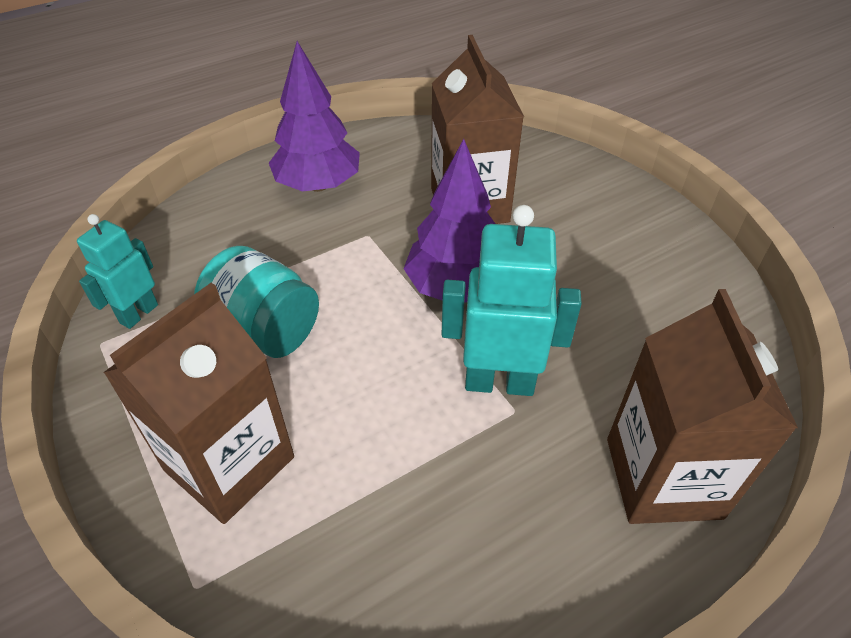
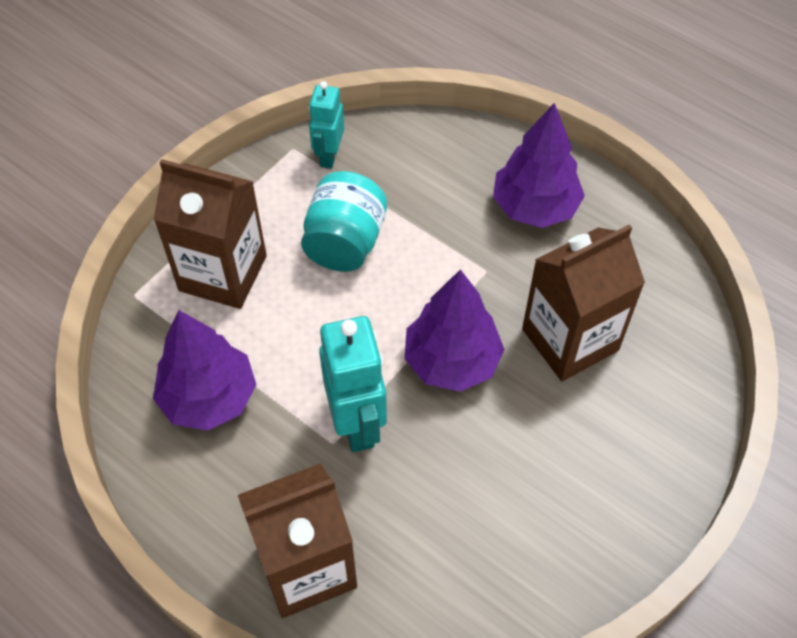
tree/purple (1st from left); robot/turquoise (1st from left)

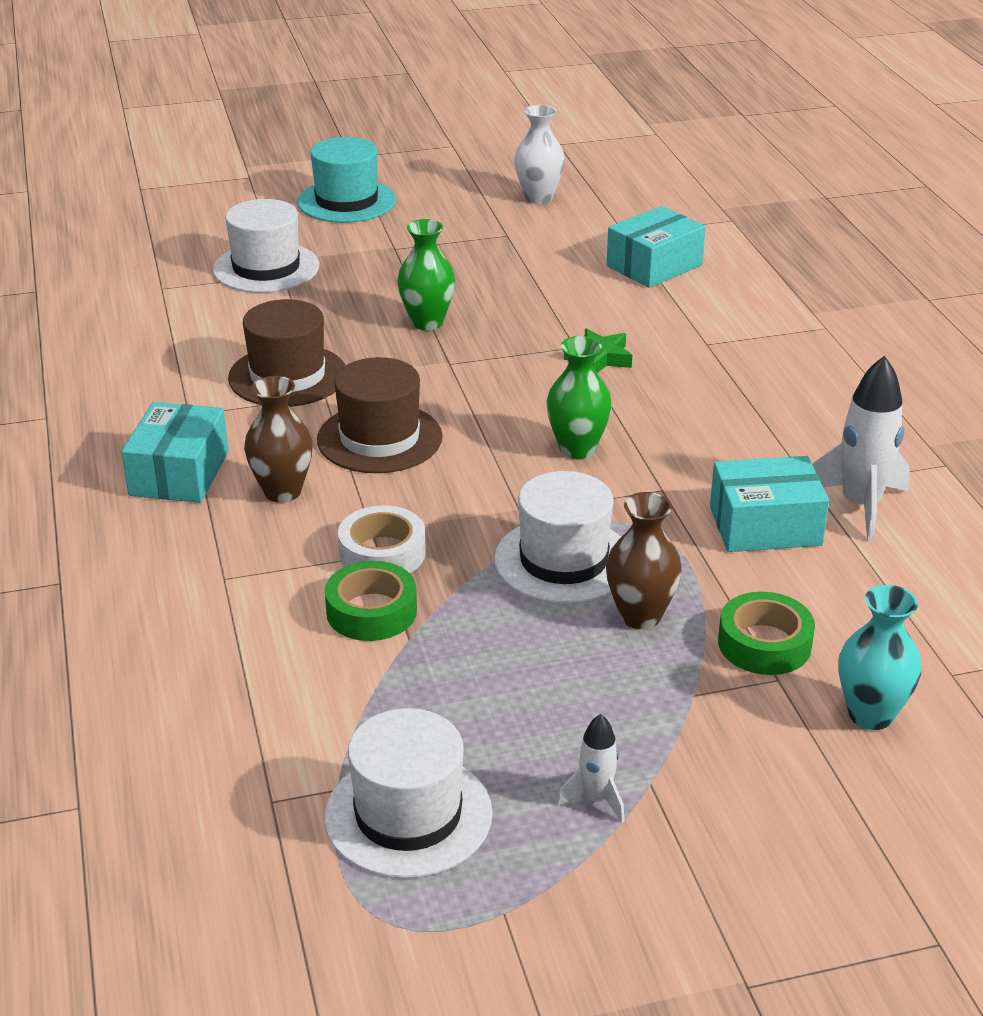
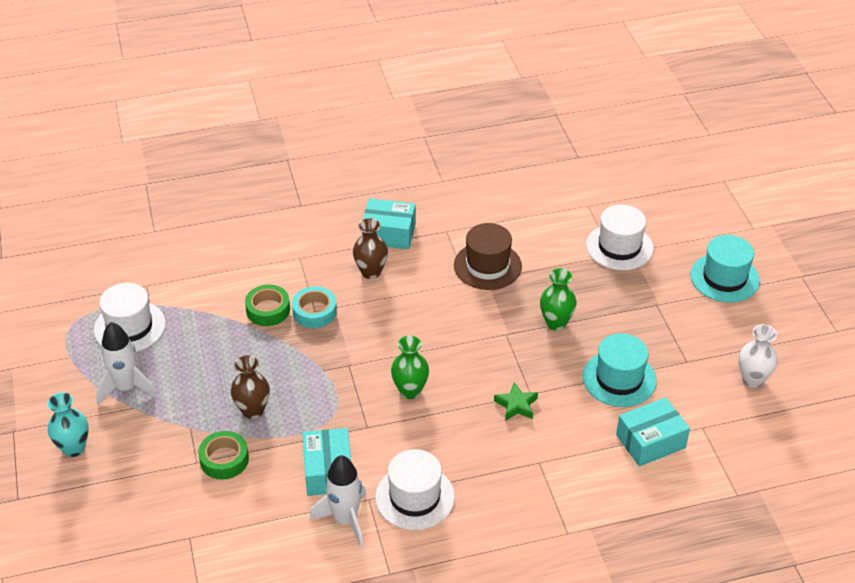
vase/turquoise; rocket/white (1st from left); tape/turquoise; hat/white (2nd from left); hat/turquoise (1st from left); box/turquoise (3rd from left); hat/brown (2nd from left in the first image)

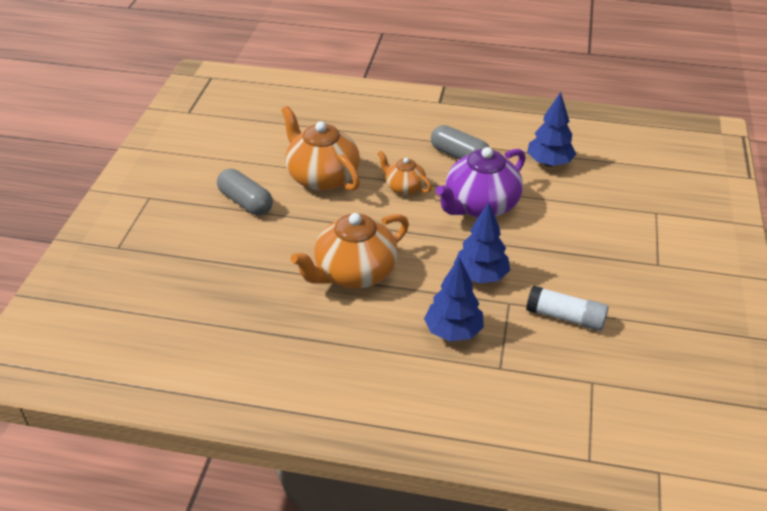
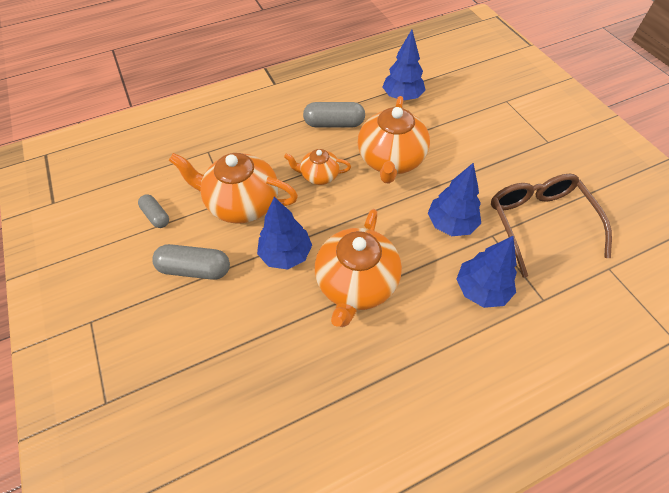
capsule/grey (1st from left); tree/blue (1st from left); teapot/orange (4th from left); glasses/brown

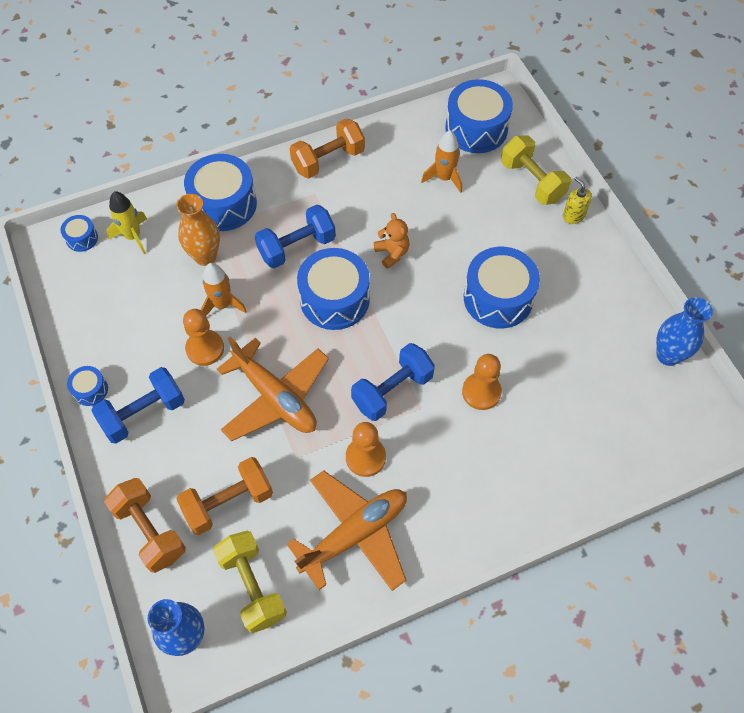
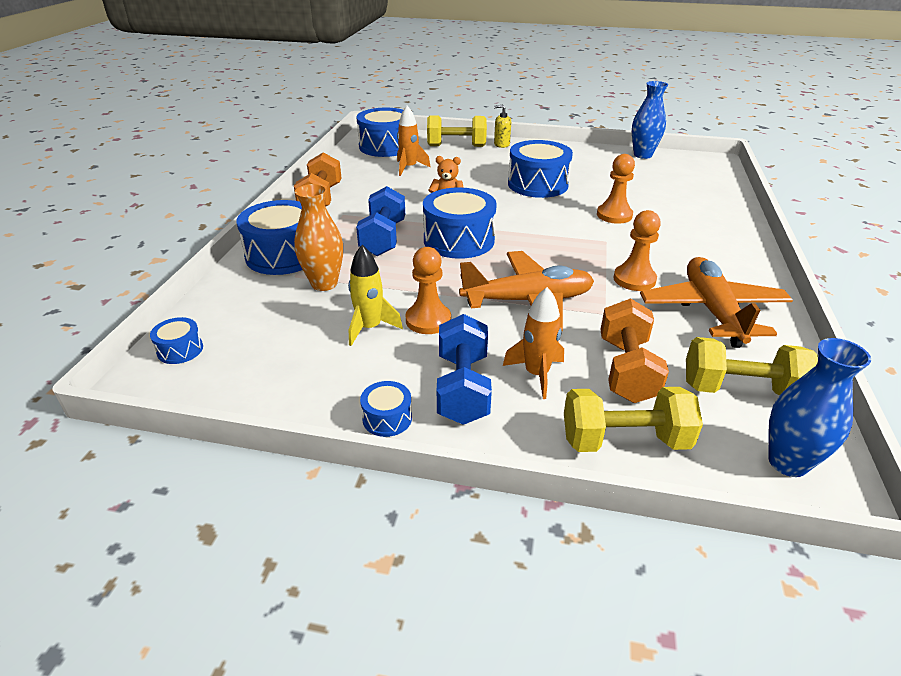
rocket/yellow; rocket/orange (2nd from left); dumbbell/yellow (2nd from left); dumbbell/blue (3rd from left in the first image)

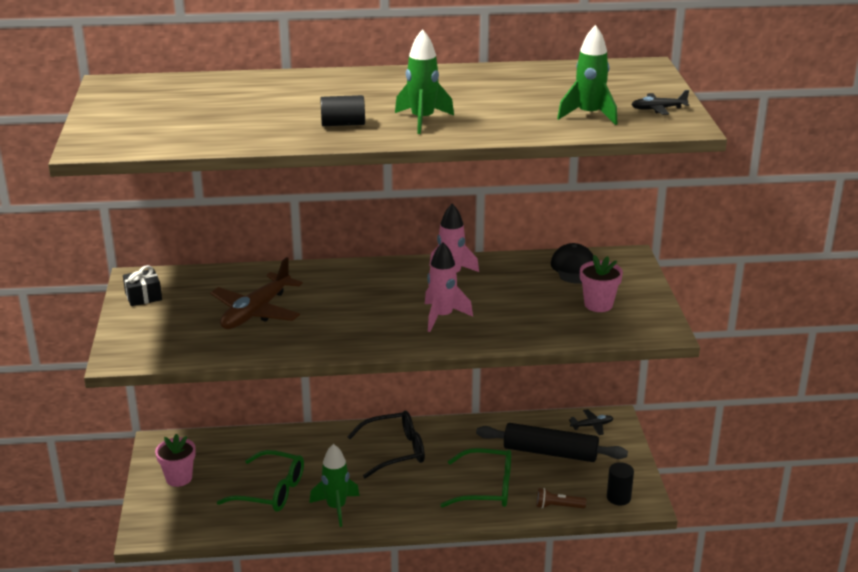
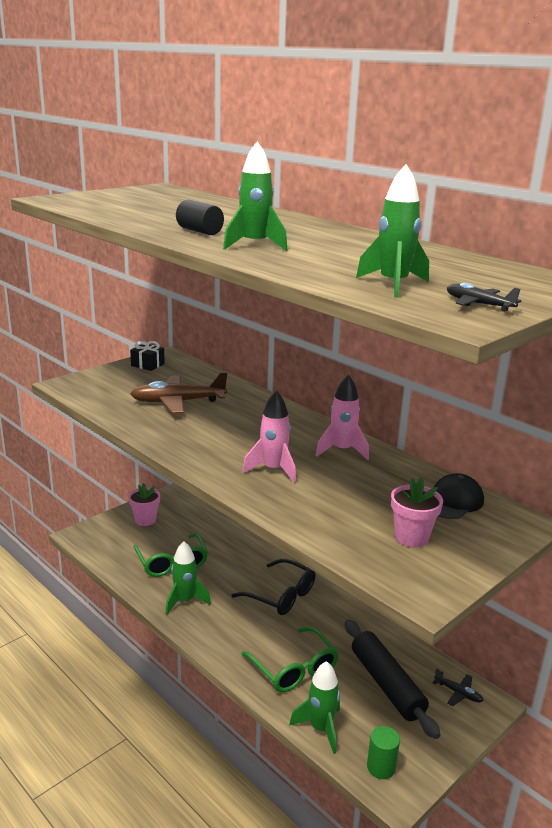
rocket/green (3rd from left); cylinder/green

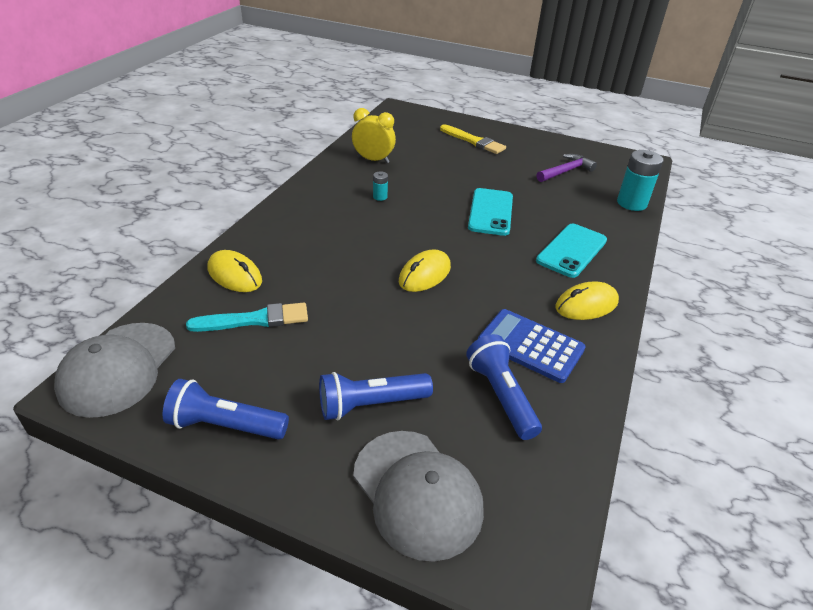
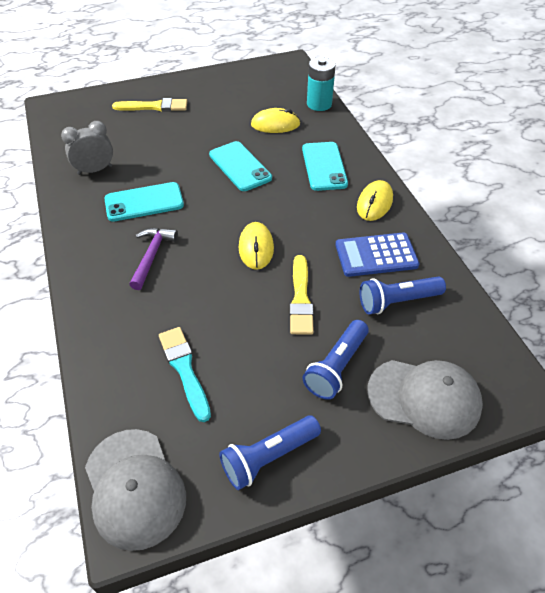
clock/grey; phone/turquoise (1st from left); hammer/purple; brush/turquoise; mouse/yellow (2nd from left); brush/yellow (2nd from left); flashlight/blue (3rd from left)

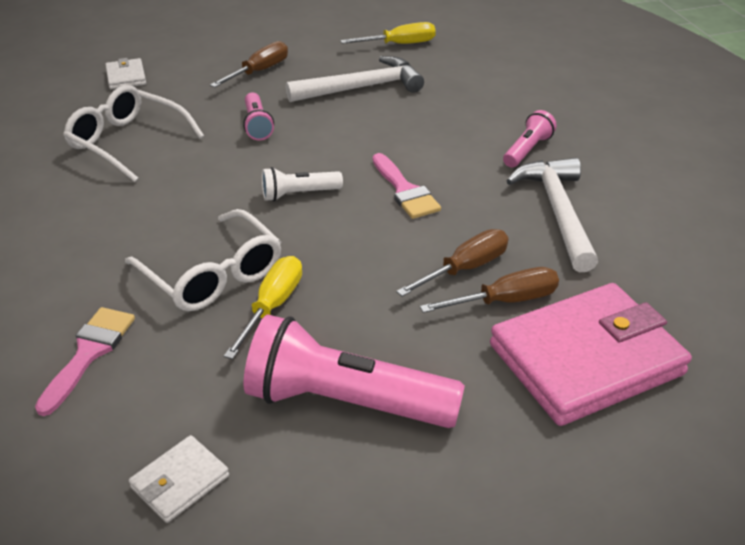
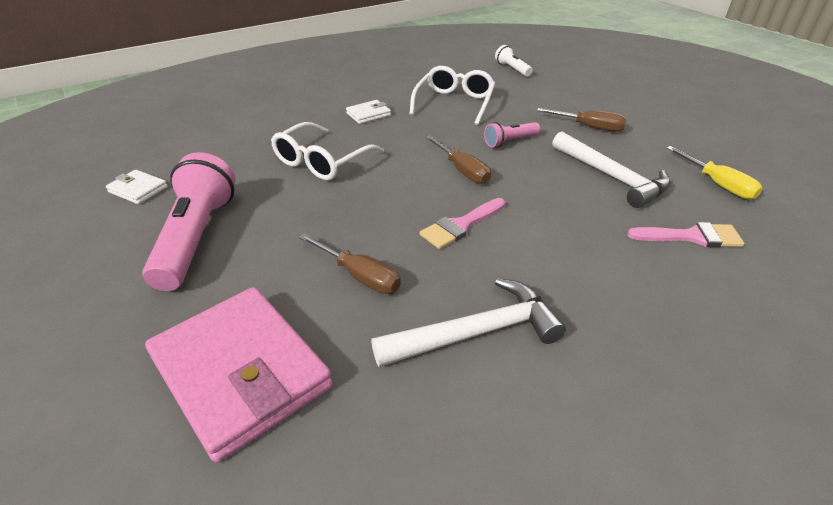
wallet/white (2nd from left); screwdriver/brown (2nd from left); flashlight/white; brush/pink (2nd from left); screwdriver/yellow (1st from left in the first image); flashlight/pink (3rd from left in the first image)

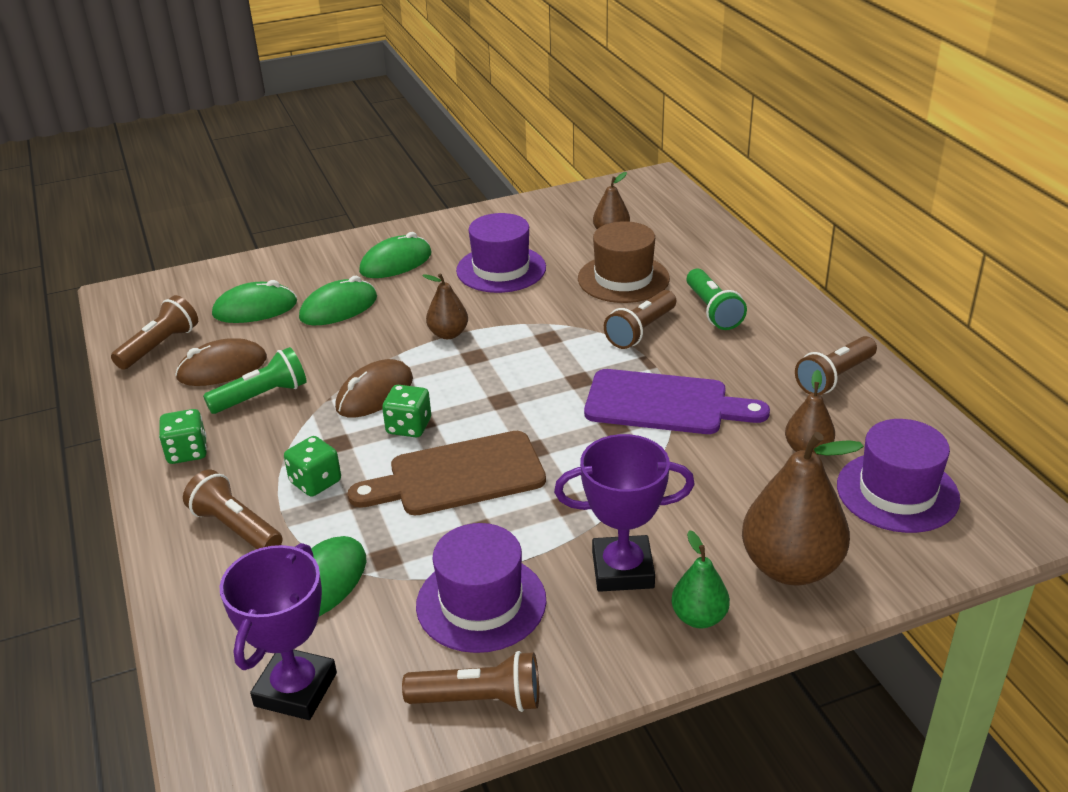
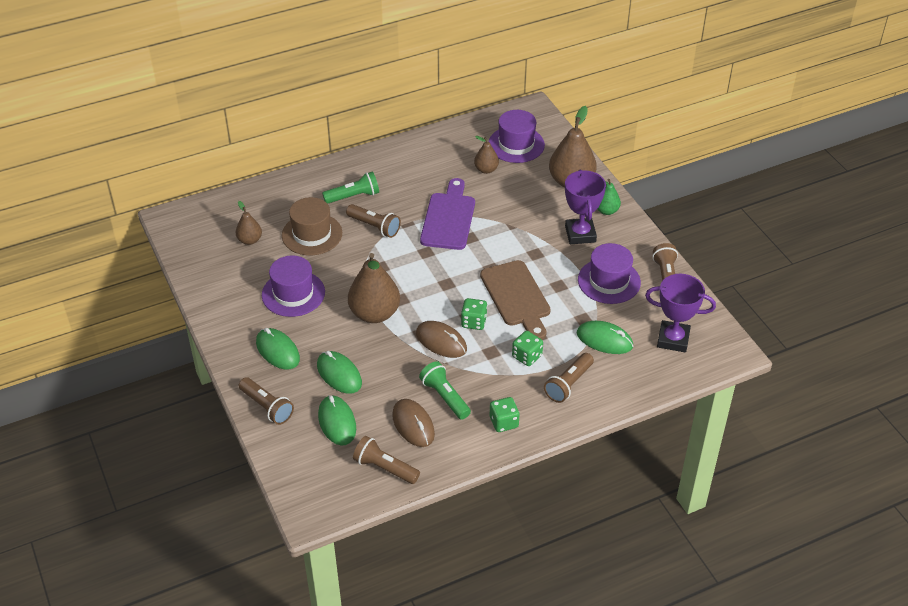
flashlight/brown (1st from left); pear/brown (2nd from left)

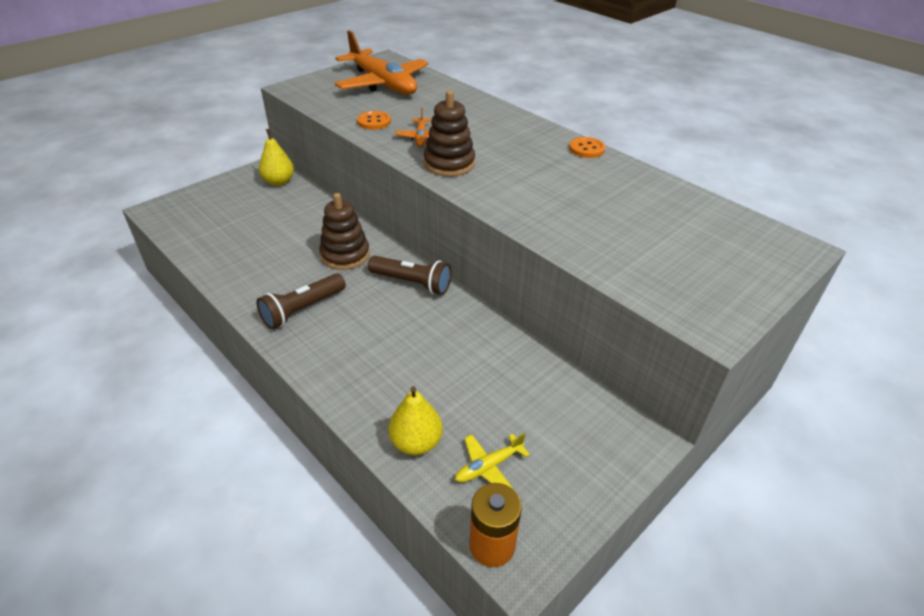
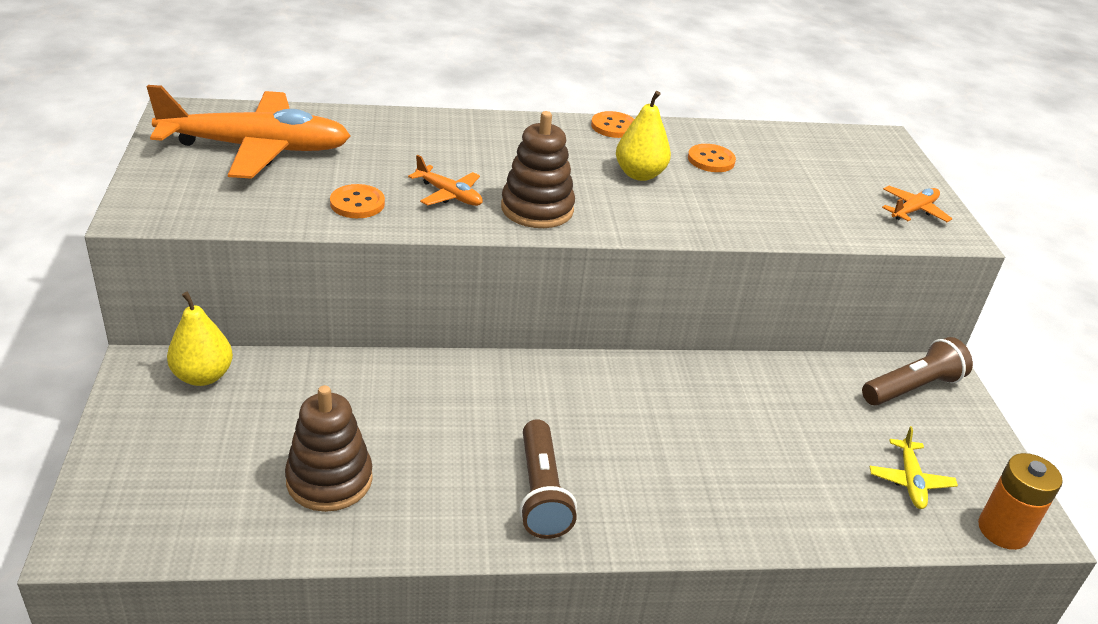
stacking toy/brown (1st from left); pear/yellow (2nd from left); button/orange (3rd from left); flashlight/brown (2nd from left); plane/orange (3rd from left)

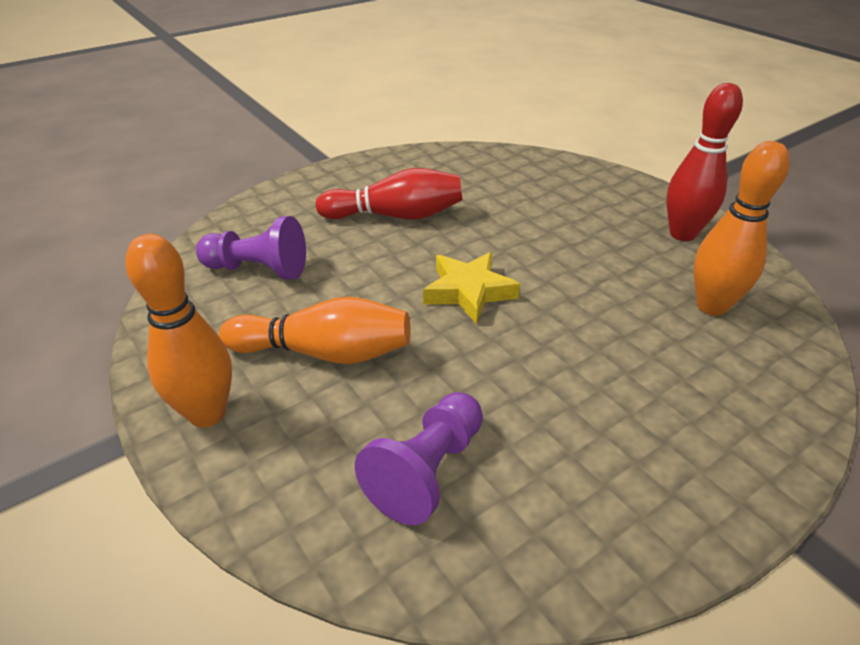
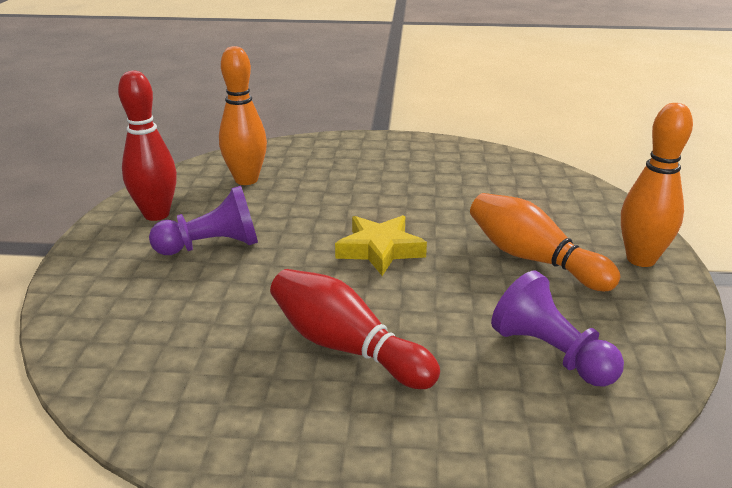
pawn/purple (1st from left)

